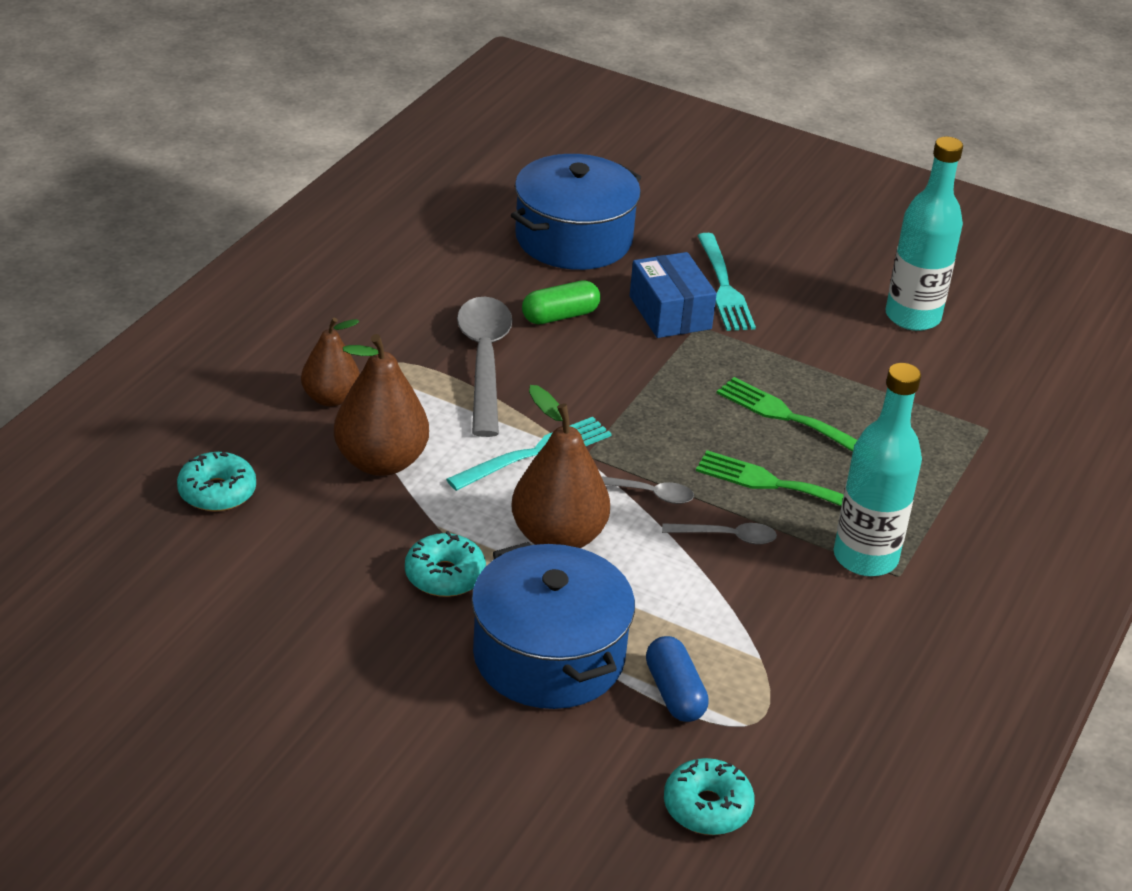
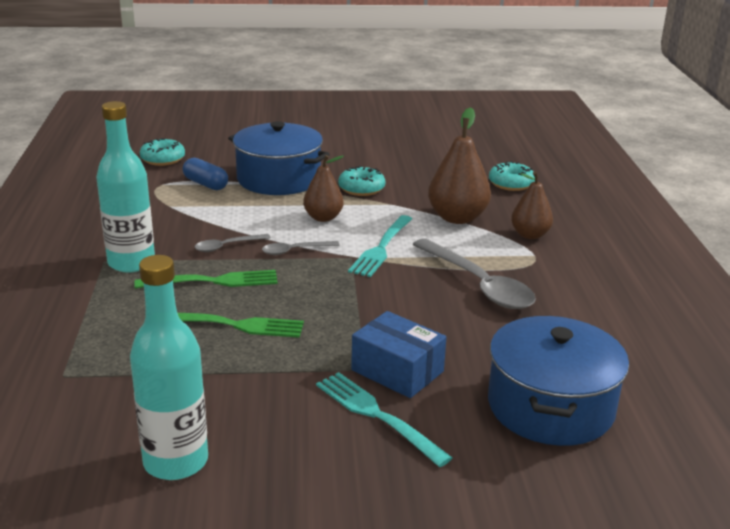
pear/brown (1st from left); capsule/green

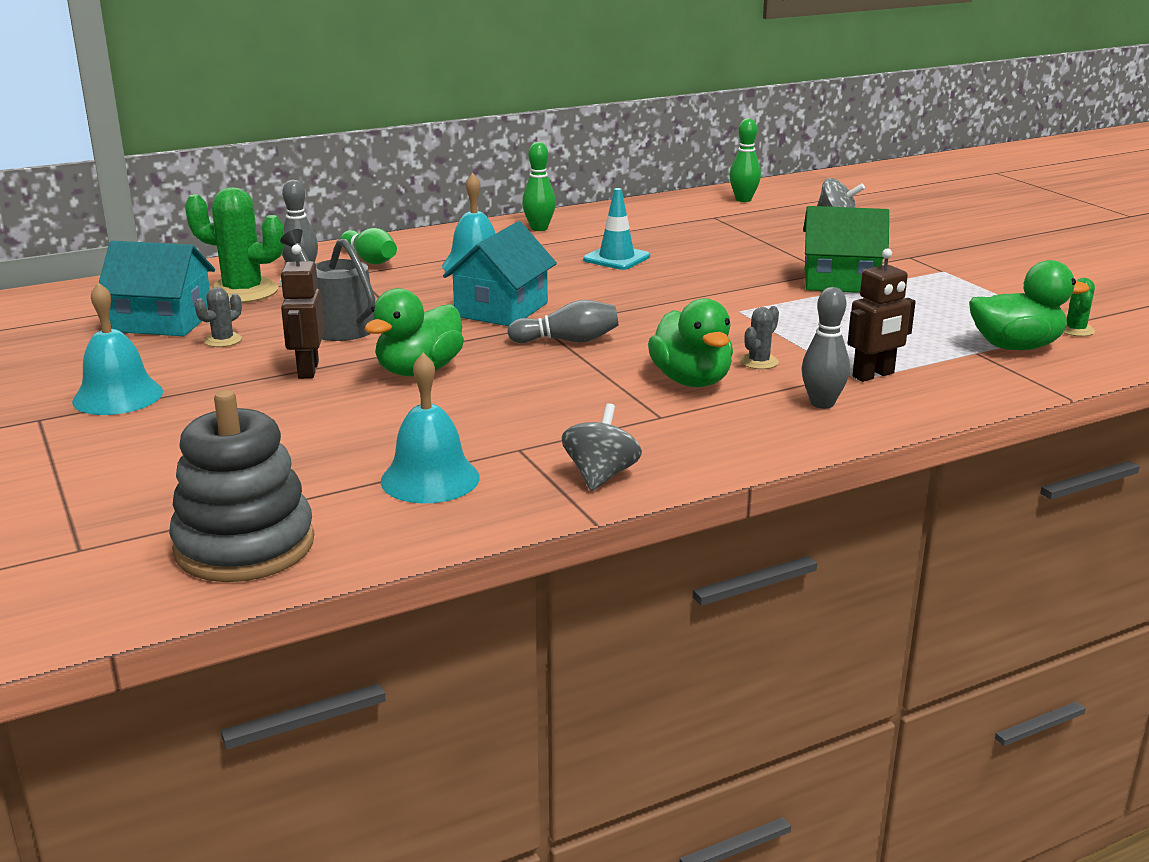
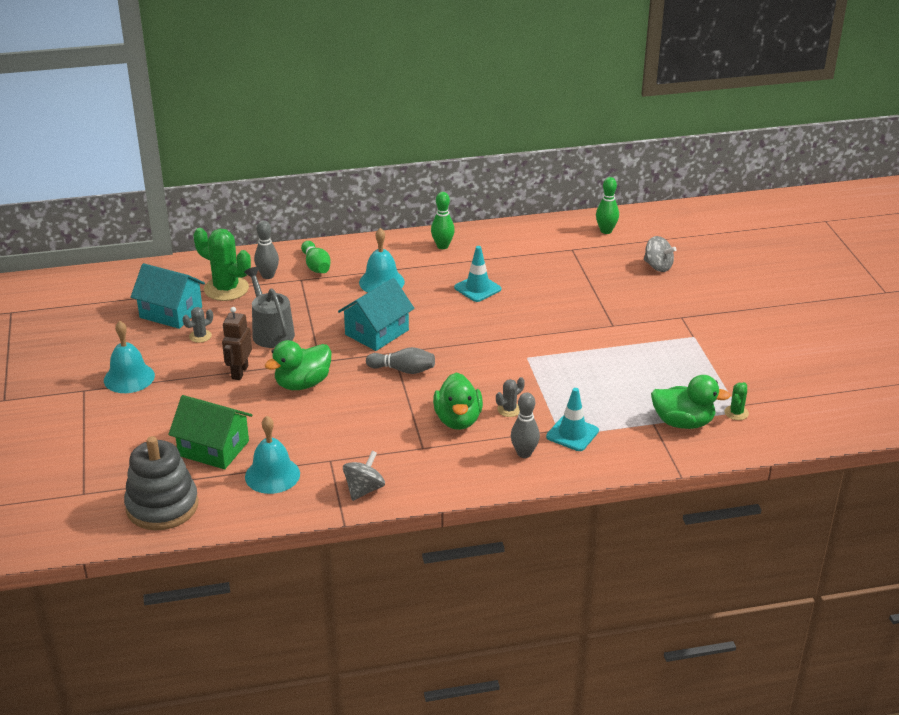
house/green; traffic cone/turquoise (2nd from left)

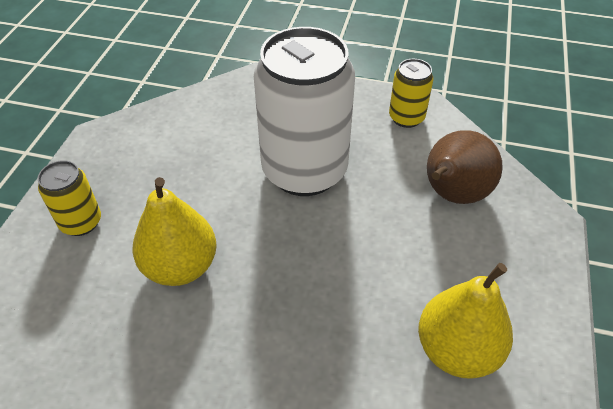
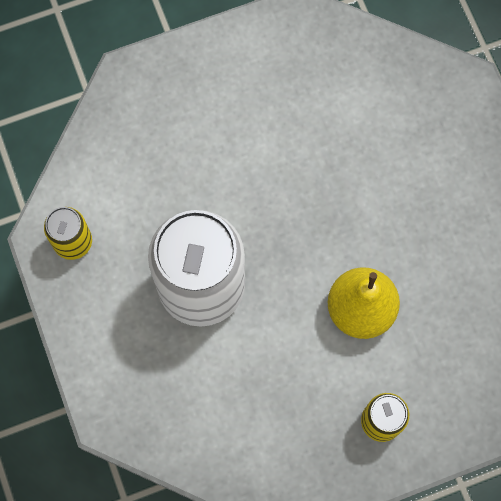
pear/yellow (2nd from left in the first image); pear/brown

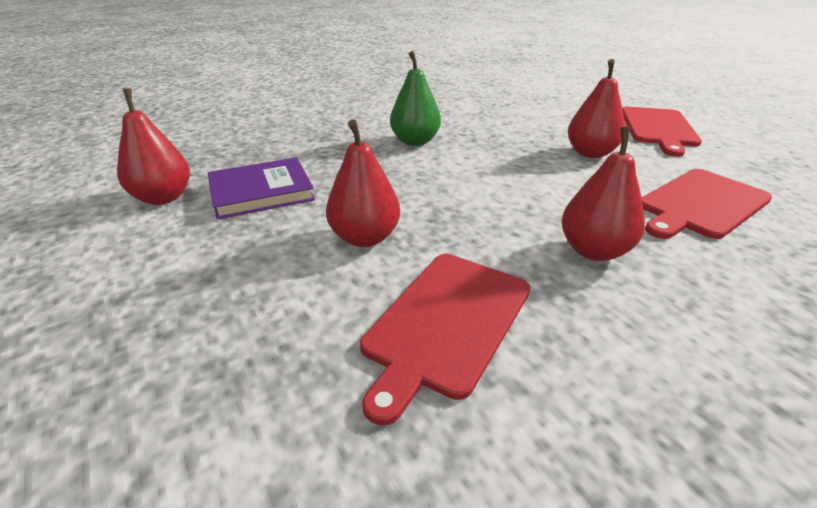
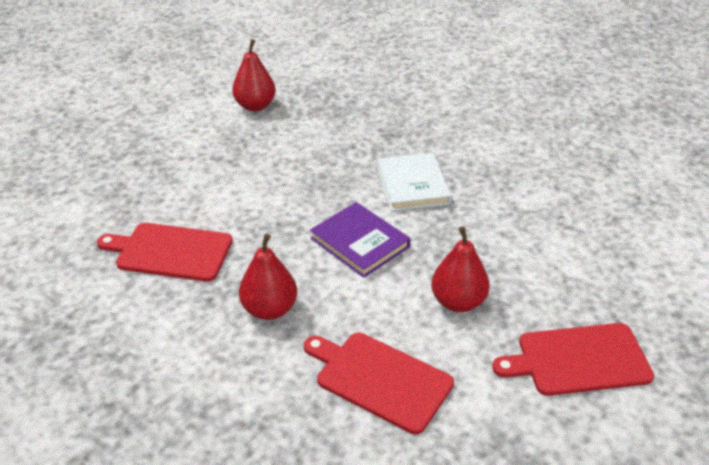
book/purple; book/white; pear/red (2nd from left in the first image)

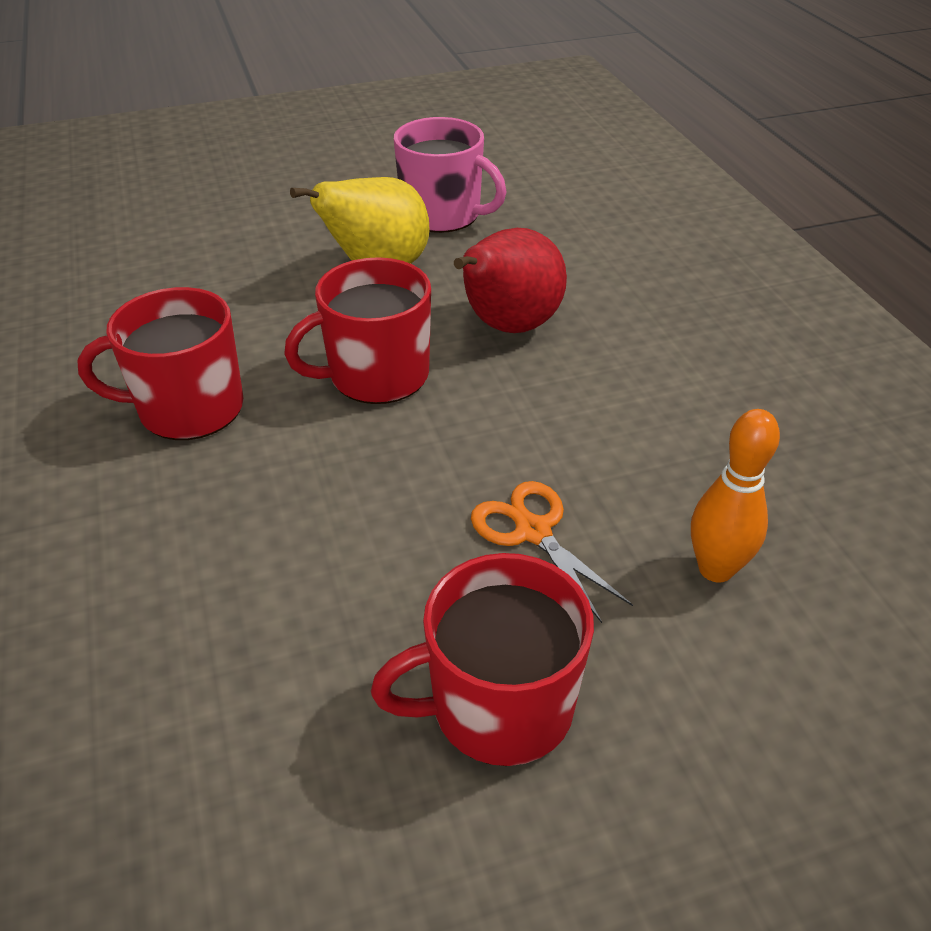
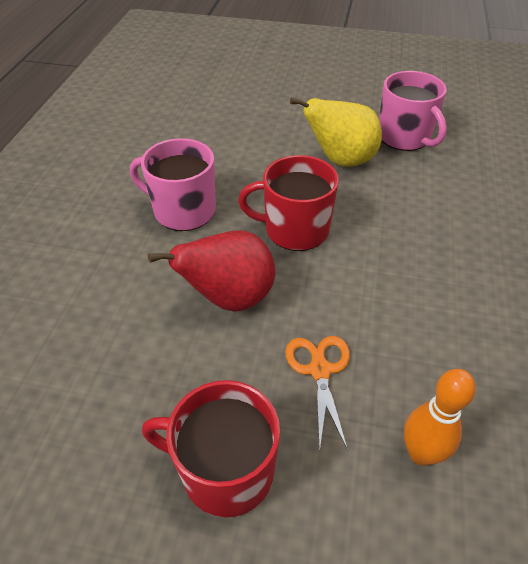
mug/pink (1st from left); pear/red

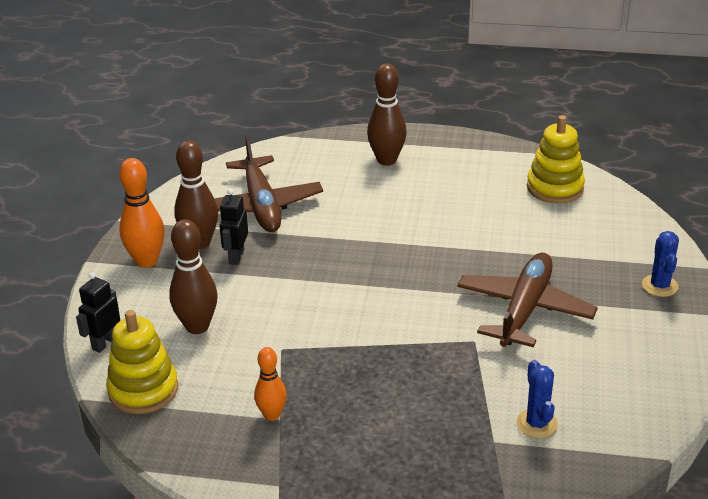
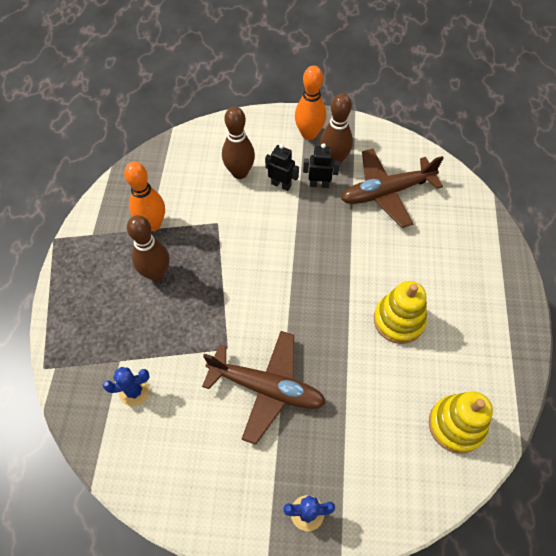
bowling pin/orange (1st from left); bowling pin/brown (1st from left); robot/black (1st from left); stacking toy/yellow (1st from left)

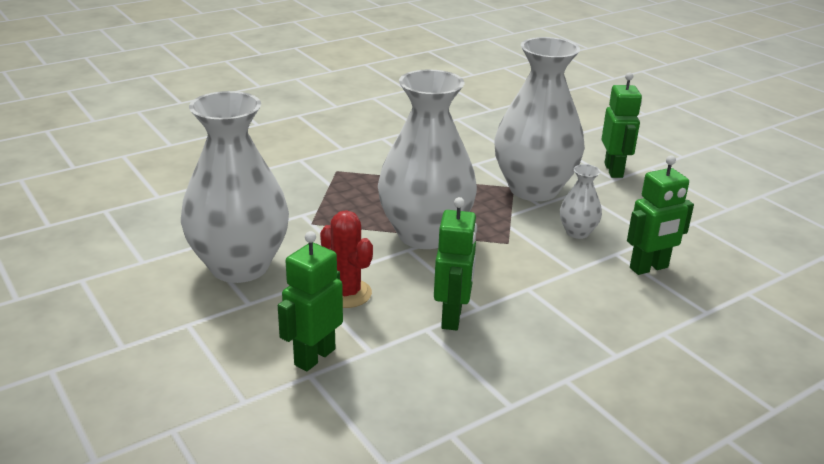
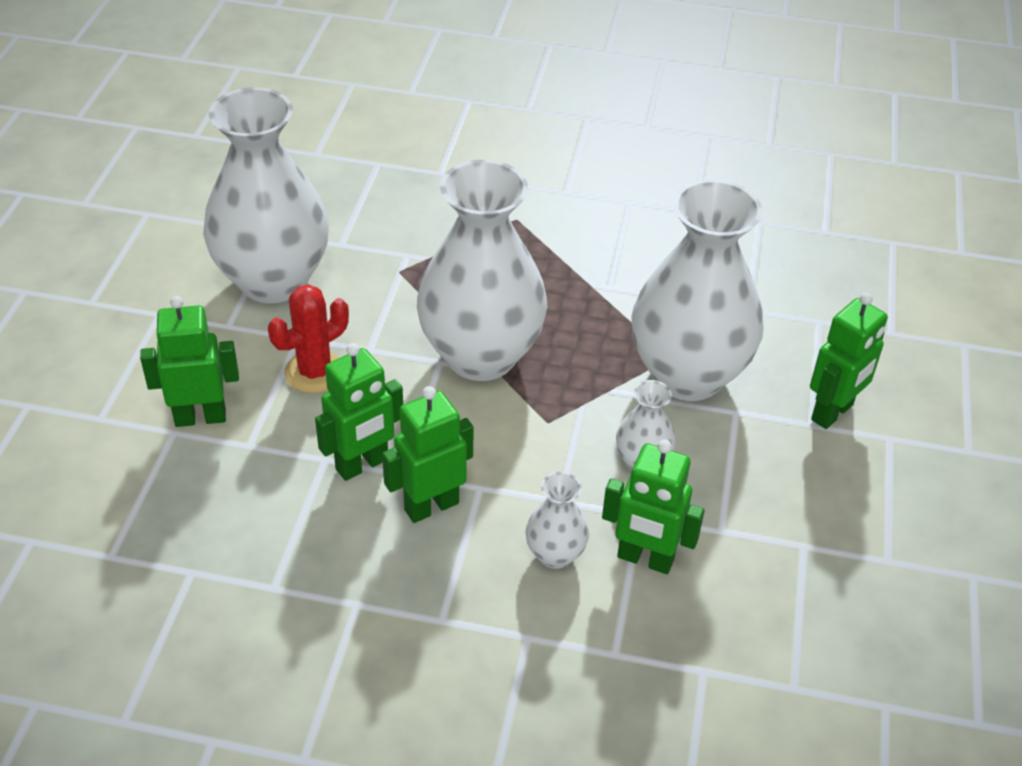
cactus/red; robot/green (3rd from left); vase/white (3rd from left)

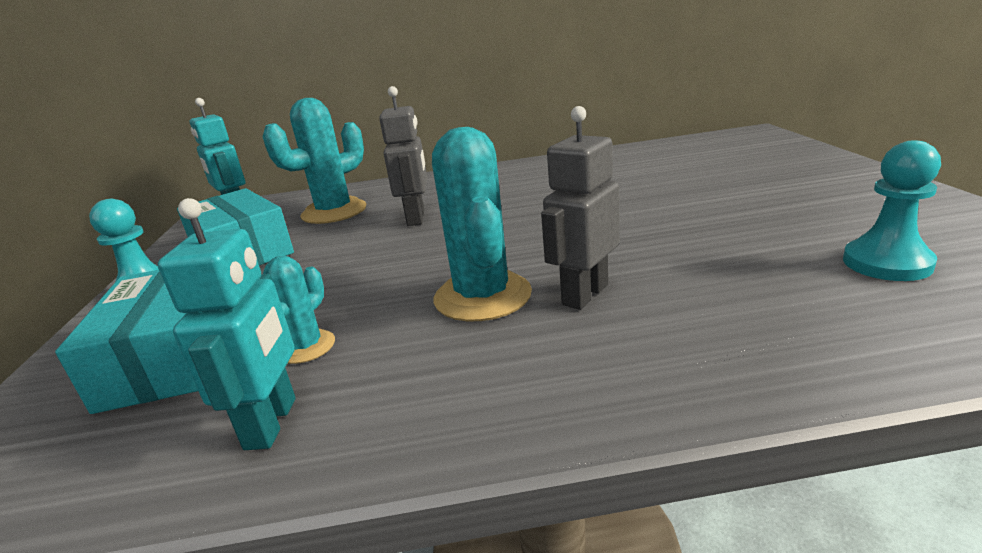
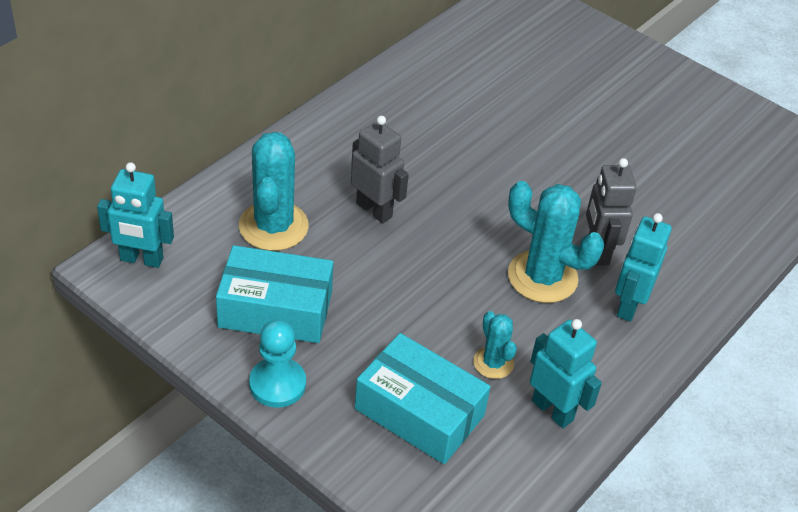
robot/turquoise (3rd from left); pawn/turquoise (2nd from left in the first image)

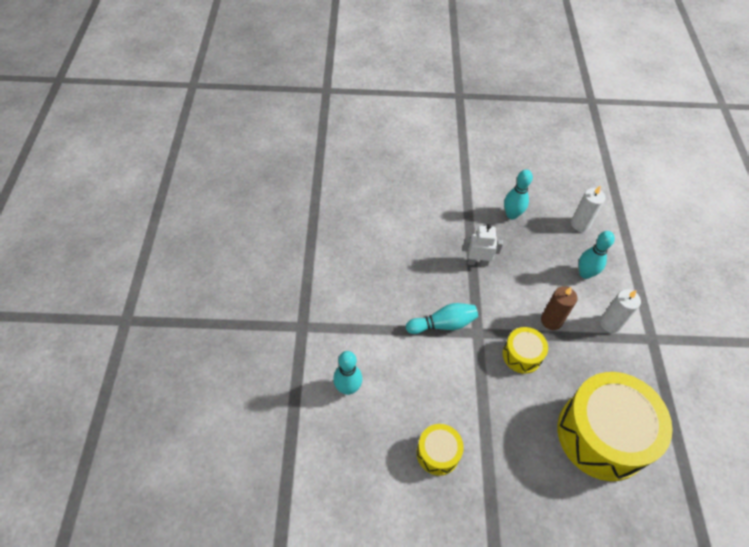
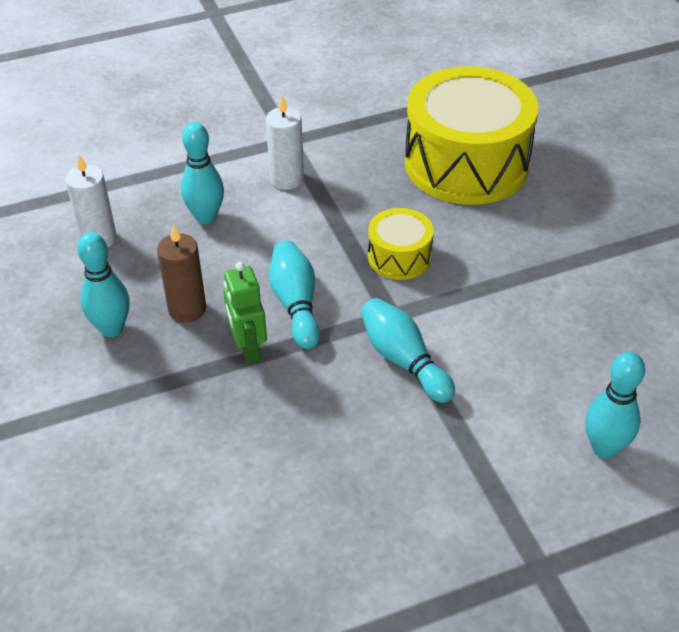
candle/brown; robot/green; bowling pin/turquoise (3rd from left); drum/yellow (1st from left in the first image)

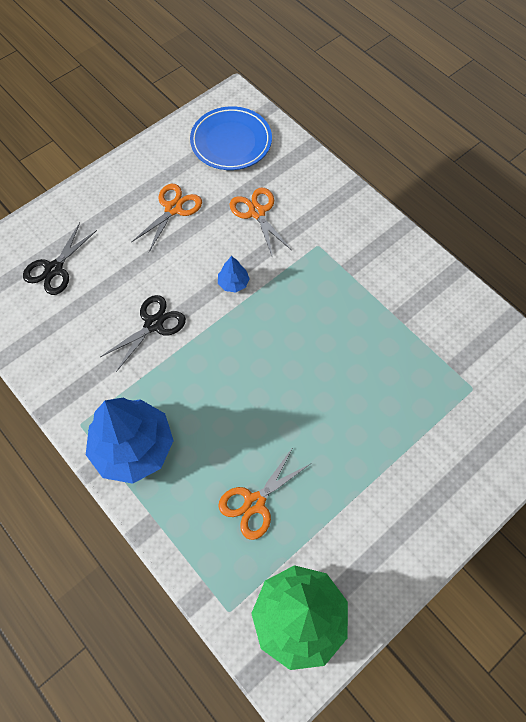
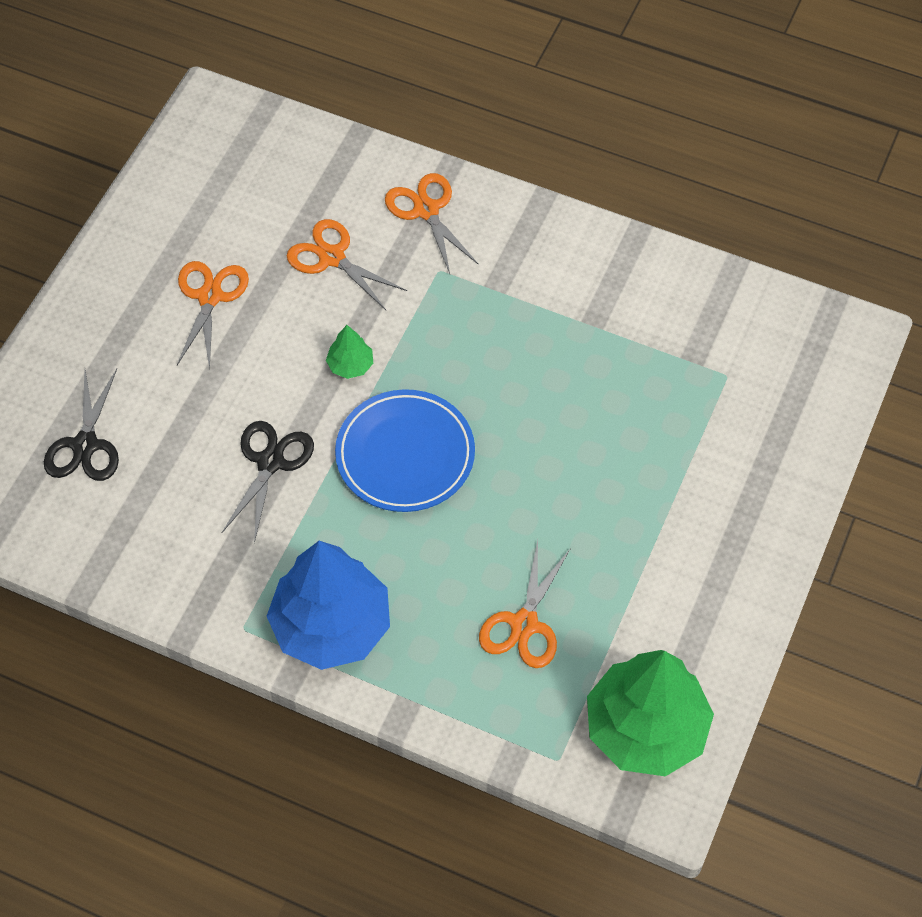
tree/green (1st from left); plate/blue; scissors/orange (3rd from left)

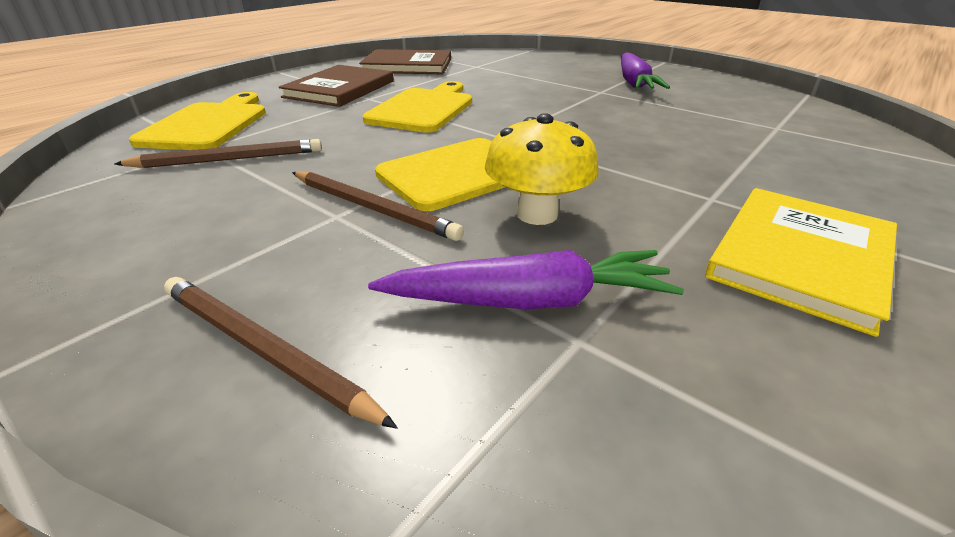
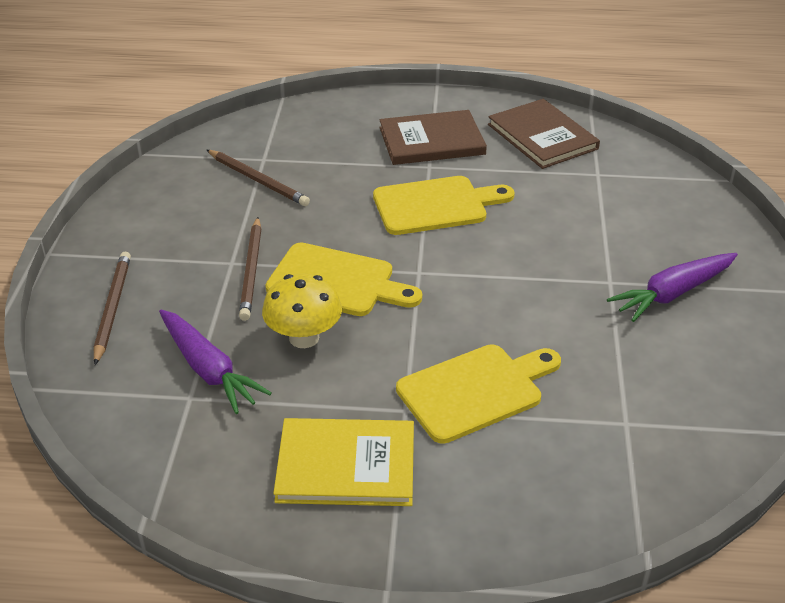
cutting board/yellow (3rd from left)

